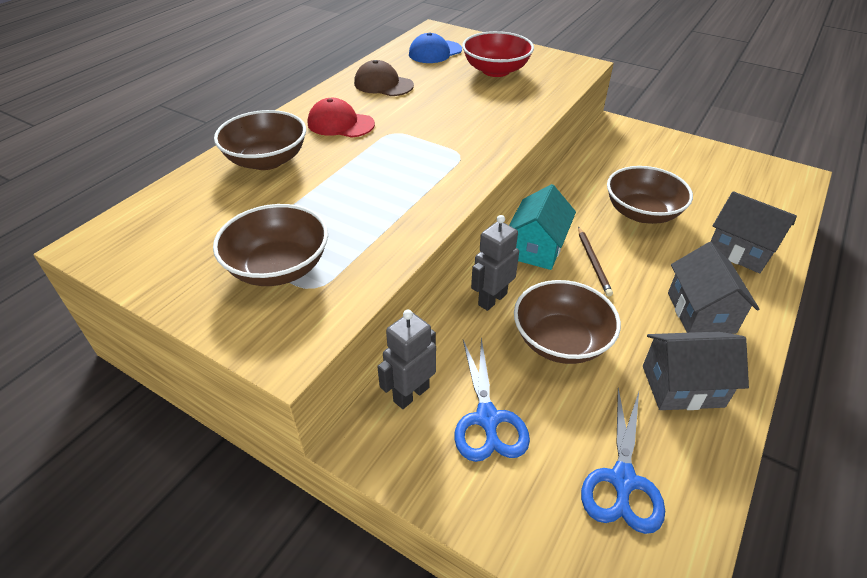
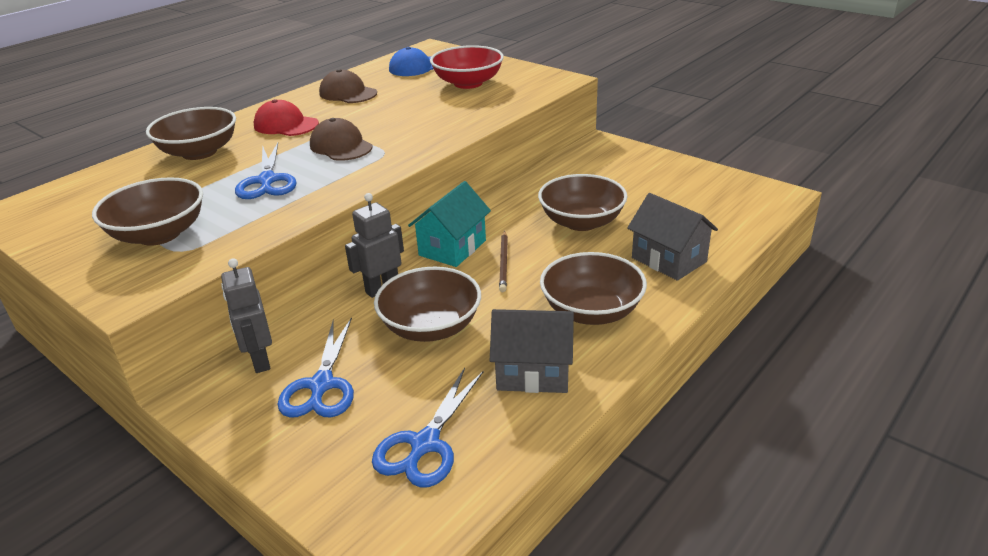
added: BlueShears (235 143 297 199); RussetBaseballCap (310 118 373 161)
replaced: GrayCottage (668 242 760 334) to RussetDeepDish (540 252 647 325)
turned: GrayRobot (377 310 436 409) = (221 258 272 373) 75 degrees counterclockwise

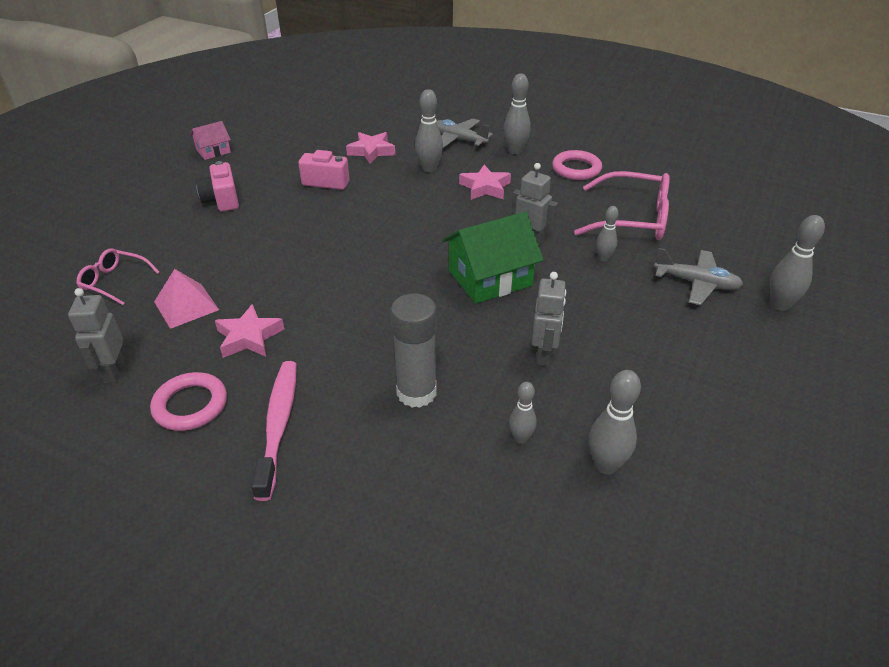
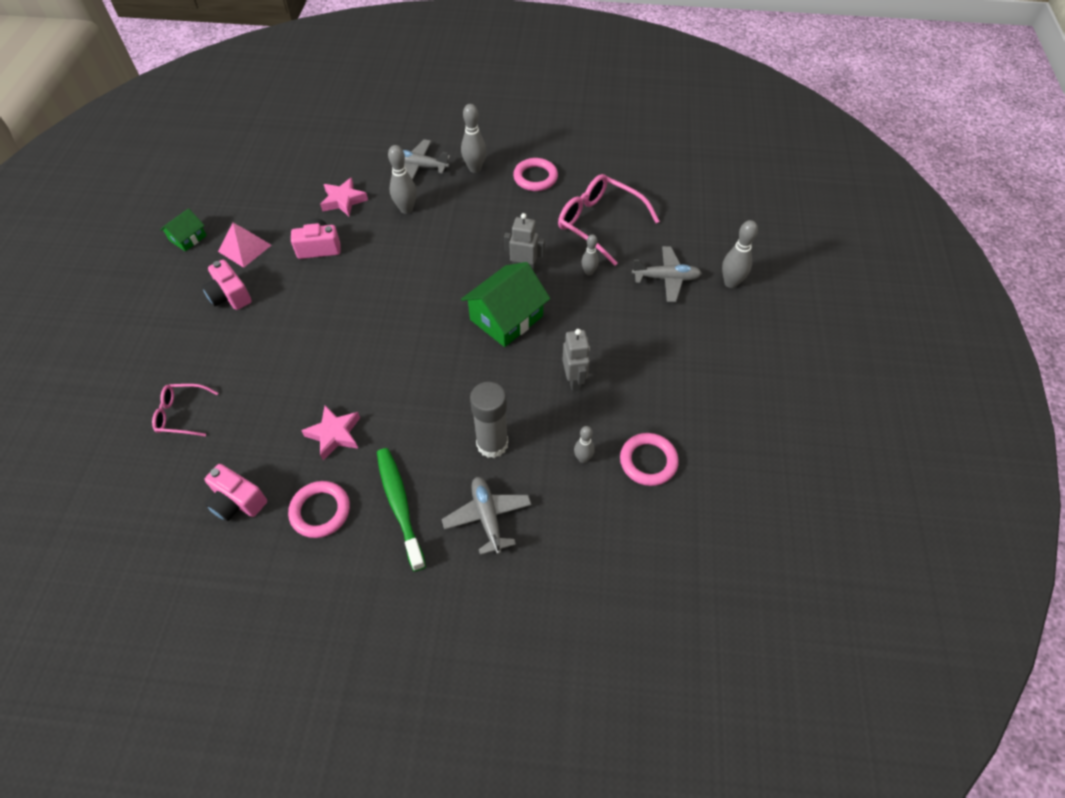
removed: RosePinkStar (459 165 511 200)
added: GrayAeroplane (442 477 532 555)
moved: RosePinkPyramid (154 269 219 329) to (218 223 271 268)
replaced: GrayRobot (68 288 125 383) to RosePinkCompactCamera (205 464 267 521); GrayBowlingPin (589 370 641 475) to RosePinkTorus (620 433 679 486)
recoloured: RosePinkCottage (190 121 231 160) to EmeraldCottage (160 208 207 251); RosePinkToothbrush (251 361 297 501) to EmeraldToothbrush (377 448 426 572)
turned: RosePinkSpectacles (574 171 670 240) = (558 174 660 266) 135 degrees counterclockwise

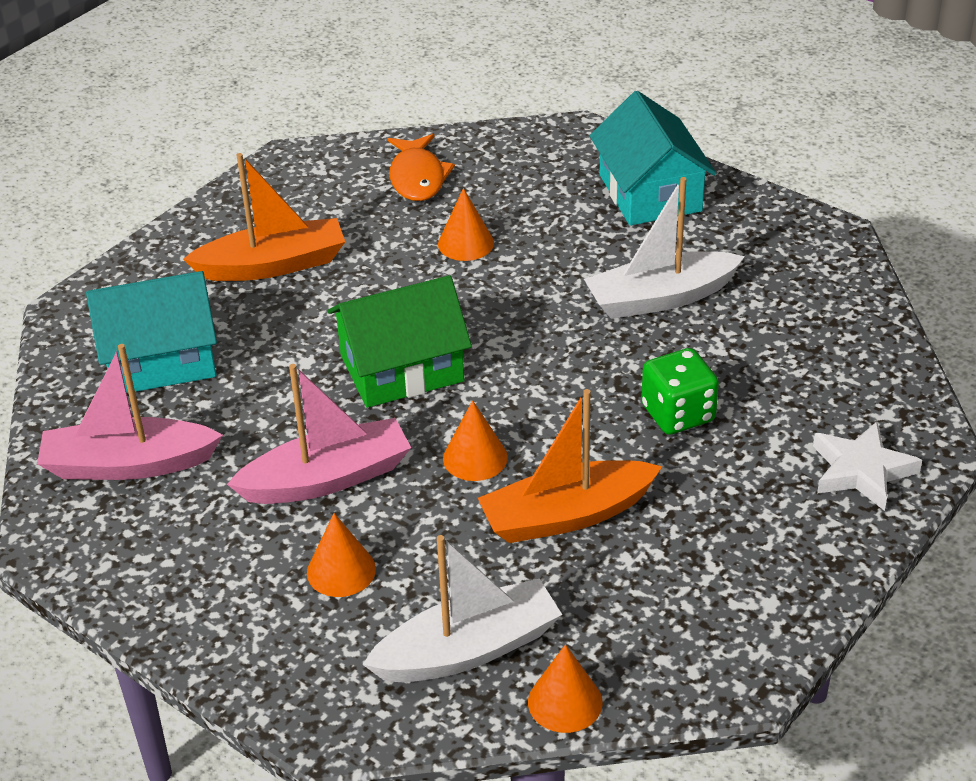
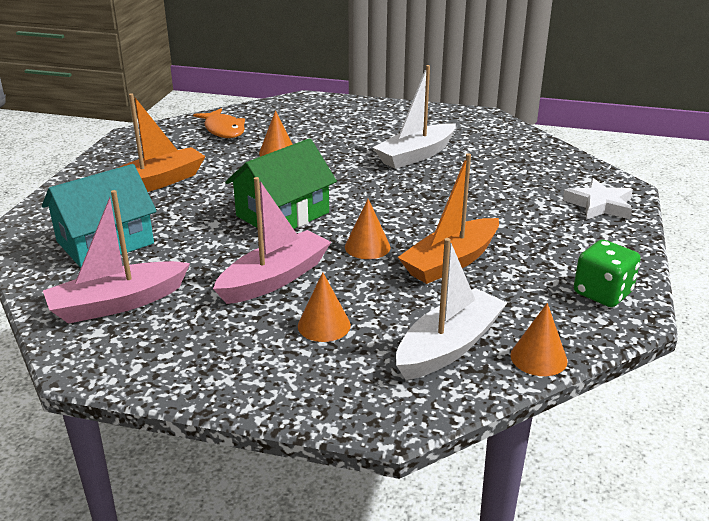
removed: TurquoiseCottage (590 91 716 226)
moved: EmeraldGameDie (641 348 719 435) to (574 240 641 307)

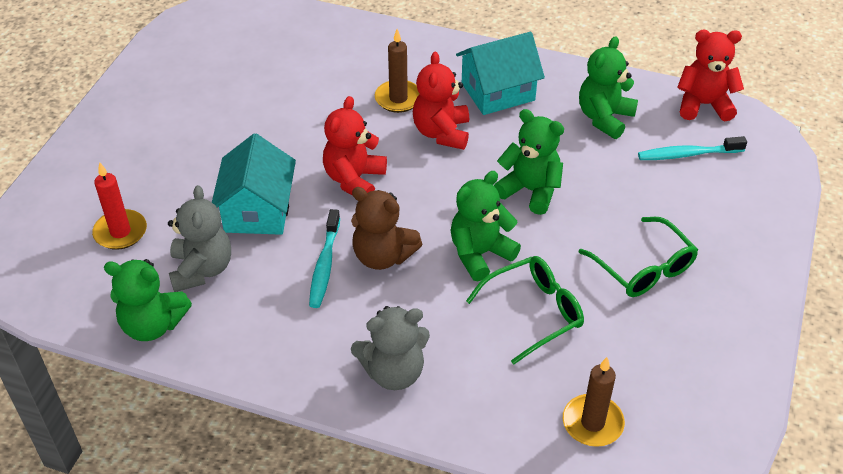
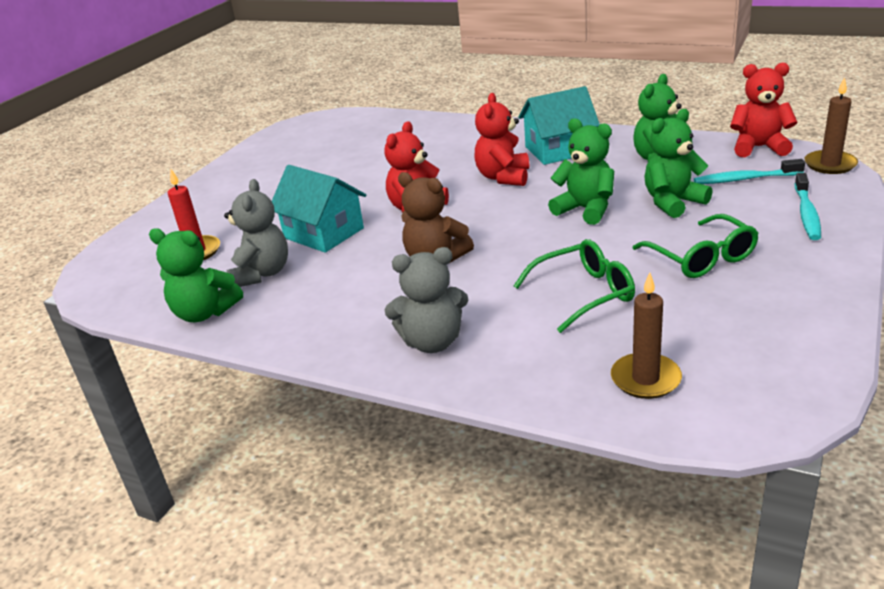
moved: EmeraldTeddy (451 171 521 281) to (645 109 713 218); TurquoiseToothbrush (309 209 340 308) to (795 173 821 240); RussetWaxCandle (375 29 419 113) to (804 77 858 174)
turned: TurquoiseCottage (212 134 296 235) = (272 165 366 253) 60 degrees counterclockwise

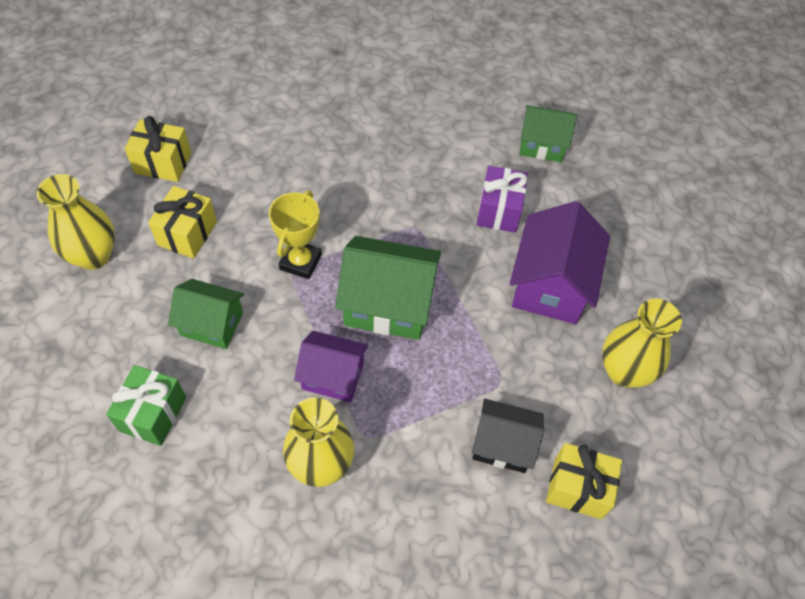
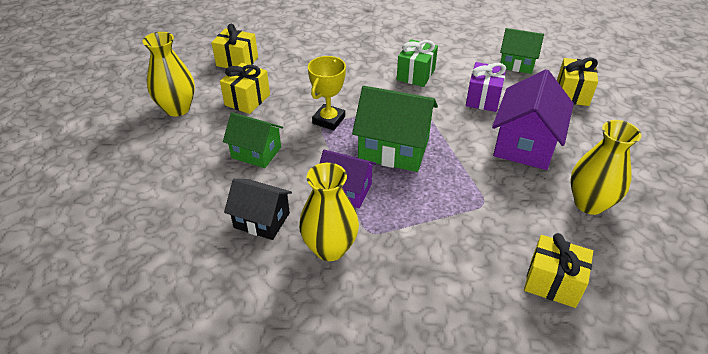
added: GoldenGift (557 57 598 106)
moved: EbonyCottage (472 398 544 473) to (224 179 292 240); EmeraldGift (106 365 186 446) to (397 39 438 87)

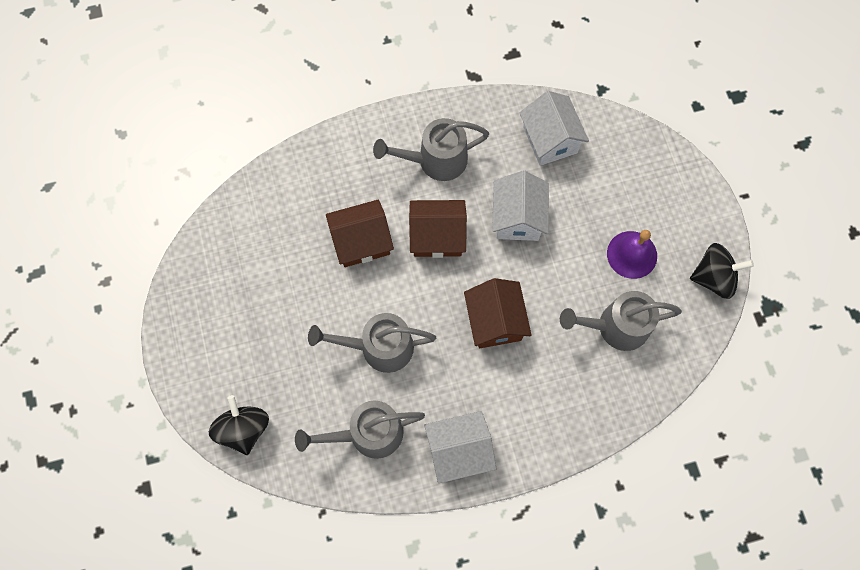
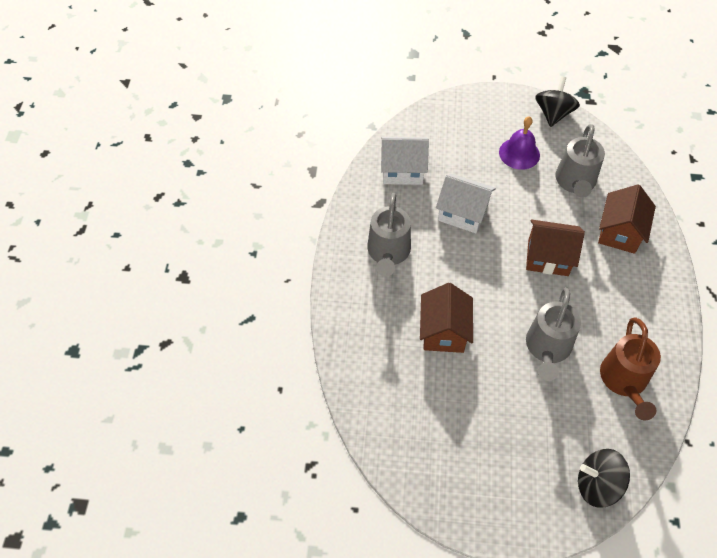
removed: WhiteCottage (424 411 496 484)
moved: RussetCottage (409 200 467 258) to (598 185 656 254)
recoloured: GrayWateringPot (295 400 425 459) to RussetWateringPot (600 317 661 420)

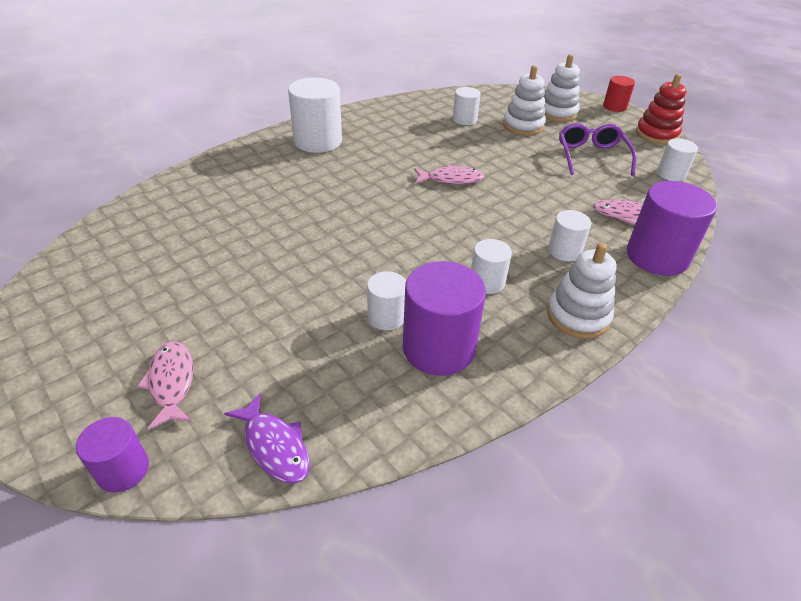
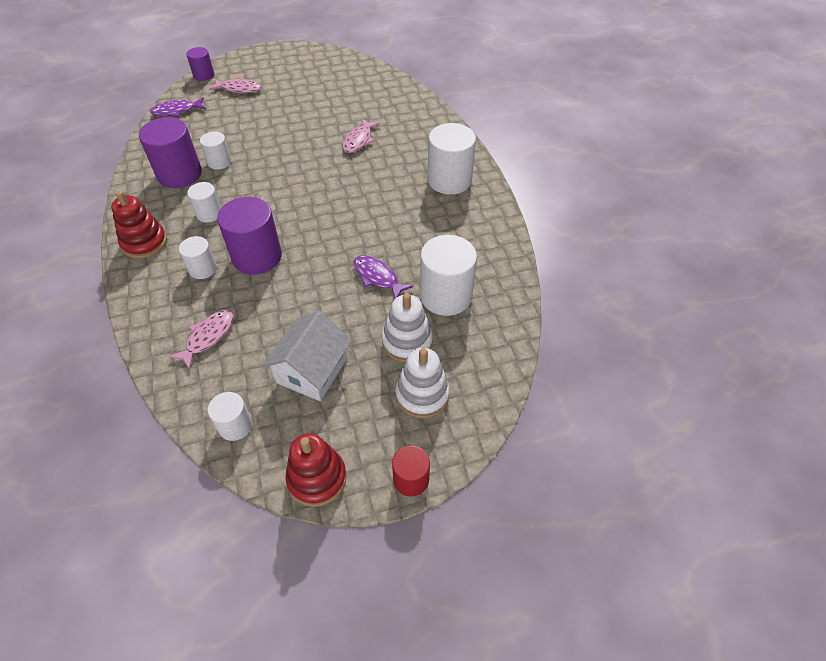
added: VioletFishFigure (353 255 413 299)
moved: VioletCylinder (627 181 717 276) to (217 197 282 275); RosePinkFishFigure (414 165 485 184) to (342 118 380 153)
replaced: VioletSpectacles (559 123 637 176) to WhiteCottage (262 311 352 401)
recoloured: WhiteRingStacker (547 243 617 339) to CrimsonRingStacker (111 191 167 259)
resized: WhiteCylinder (453 87 481 125) = (420 235 477 316) x1.80

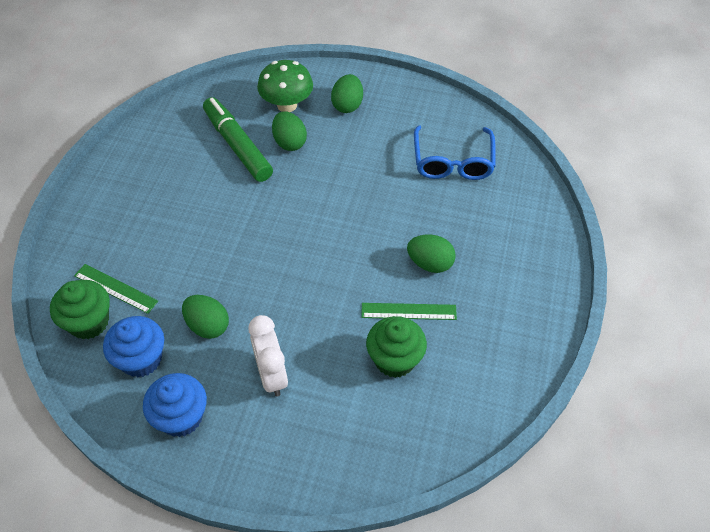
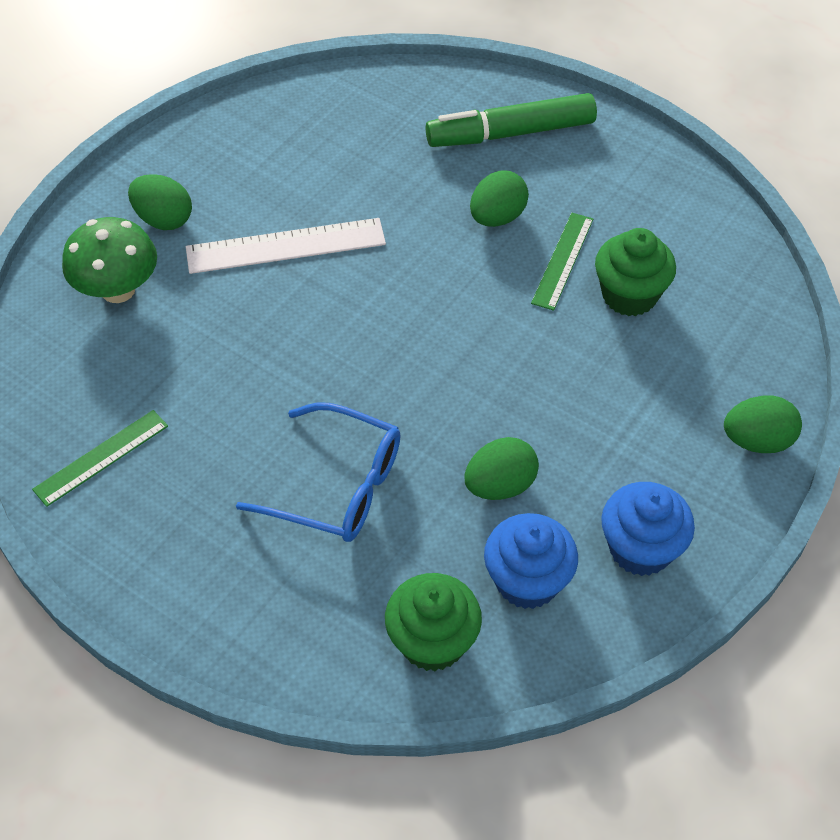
removed: WhiteClock (249 315 288 397)
added: WhiteStraightedge (186 218 386 274)
moved: EmeraldStraightedge (74 264 158 314) to (32 410 168 507); BlueSpectacles (414 125 495 180) to (236 402 400 542); EmeraldFeltPen (203 97 273 182) to (426 93 597 147); EmeraldToyEgg (272 111 307 151) to (724 396 802 453)

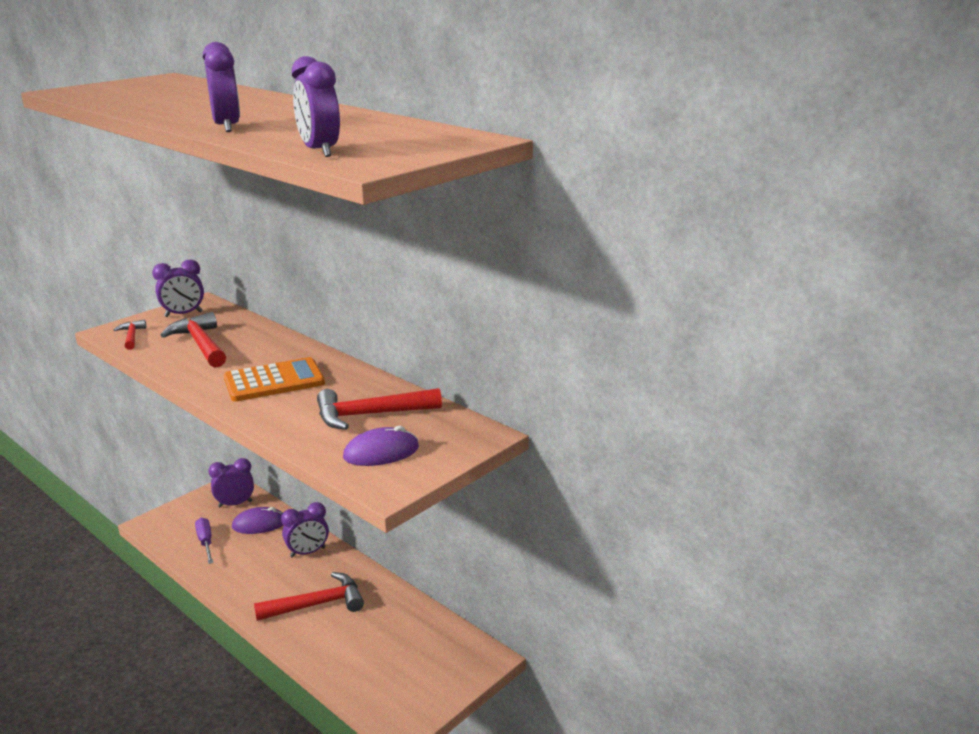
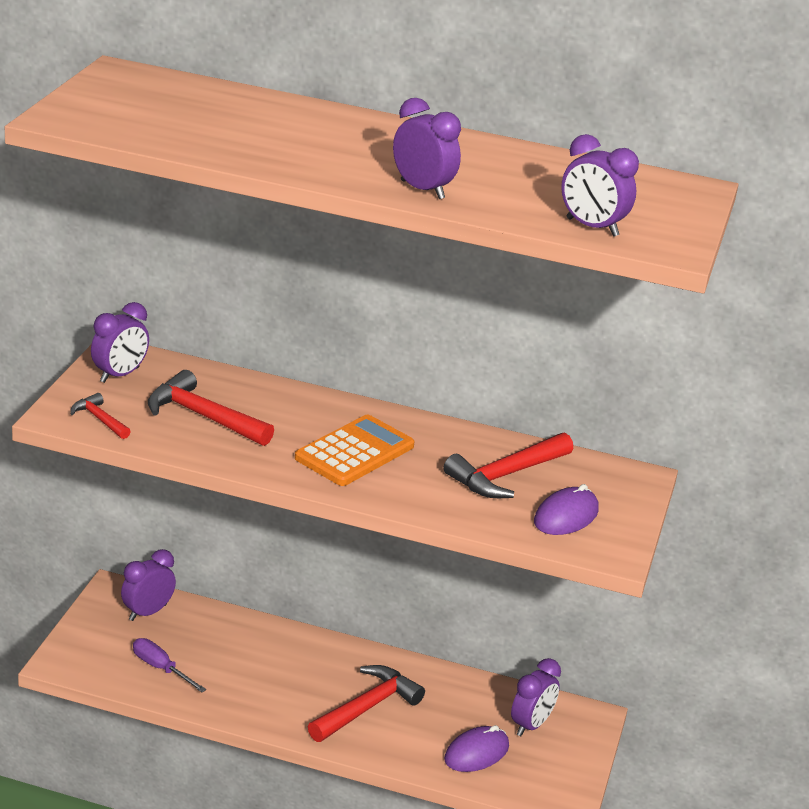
moved: VioletPcMouse (232 507 283 534) to (444 725 509 772); VioletClock (281 502 329 558) to (511 658 561 736)

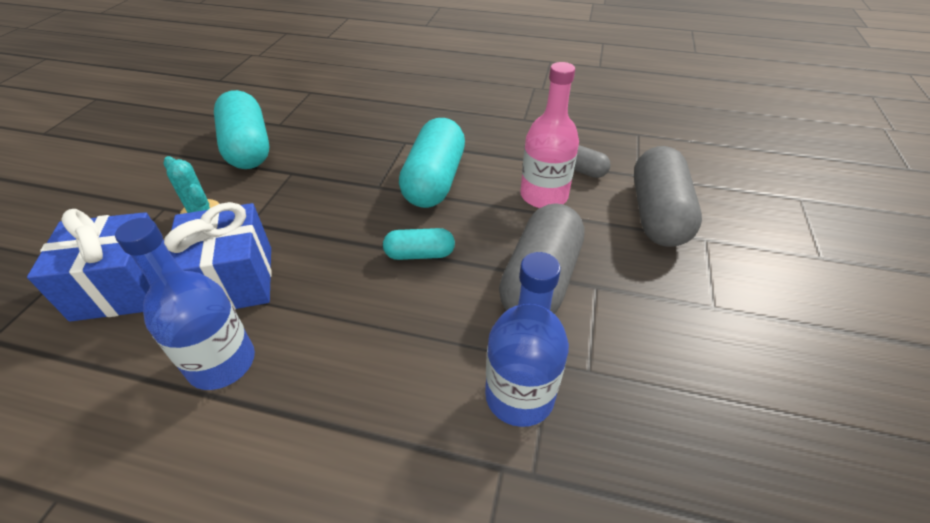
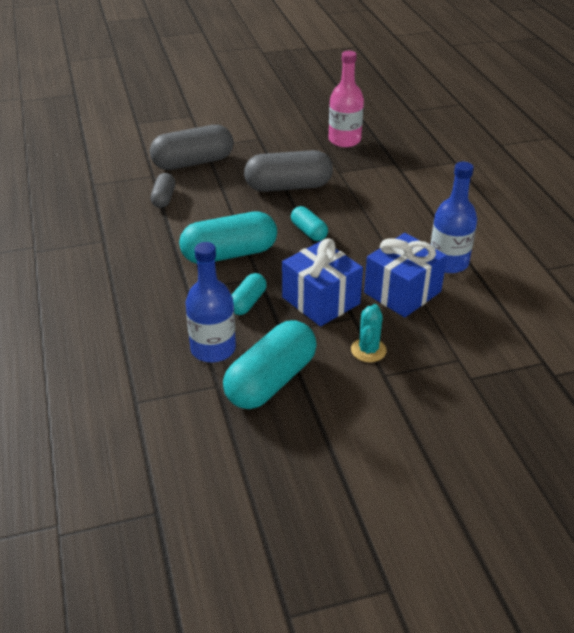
added: TurquoiseCapsule (232 273 267 315)
moved: BlueDrinkBottle (485 252 569 427) to (185 242 236 362); BlueGift (27 209 164 322) to (282 238 363 326); RosePinkDrinkBottle (521 62 579 208) to (329 51 364 147)

